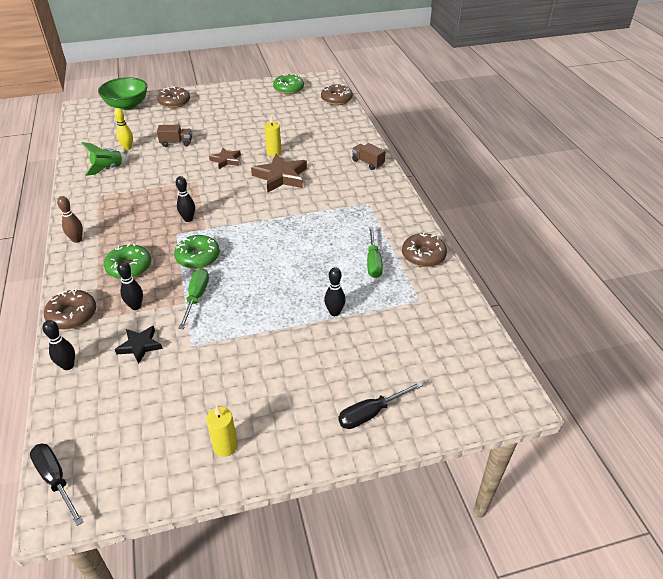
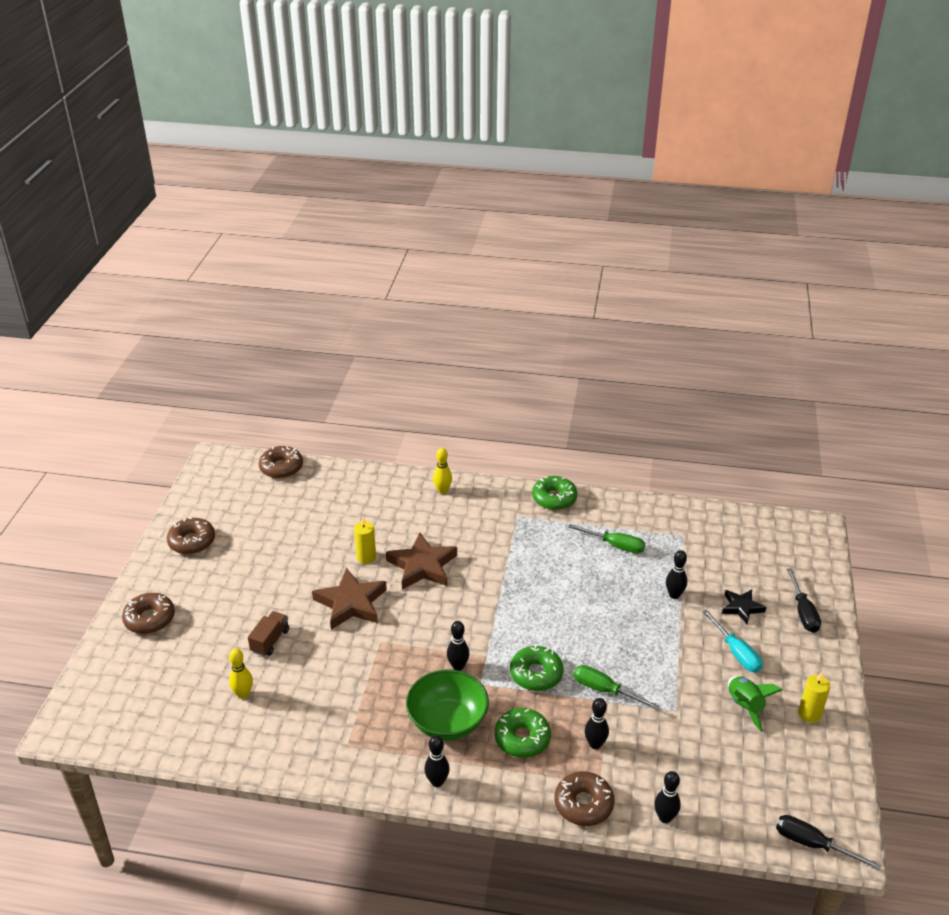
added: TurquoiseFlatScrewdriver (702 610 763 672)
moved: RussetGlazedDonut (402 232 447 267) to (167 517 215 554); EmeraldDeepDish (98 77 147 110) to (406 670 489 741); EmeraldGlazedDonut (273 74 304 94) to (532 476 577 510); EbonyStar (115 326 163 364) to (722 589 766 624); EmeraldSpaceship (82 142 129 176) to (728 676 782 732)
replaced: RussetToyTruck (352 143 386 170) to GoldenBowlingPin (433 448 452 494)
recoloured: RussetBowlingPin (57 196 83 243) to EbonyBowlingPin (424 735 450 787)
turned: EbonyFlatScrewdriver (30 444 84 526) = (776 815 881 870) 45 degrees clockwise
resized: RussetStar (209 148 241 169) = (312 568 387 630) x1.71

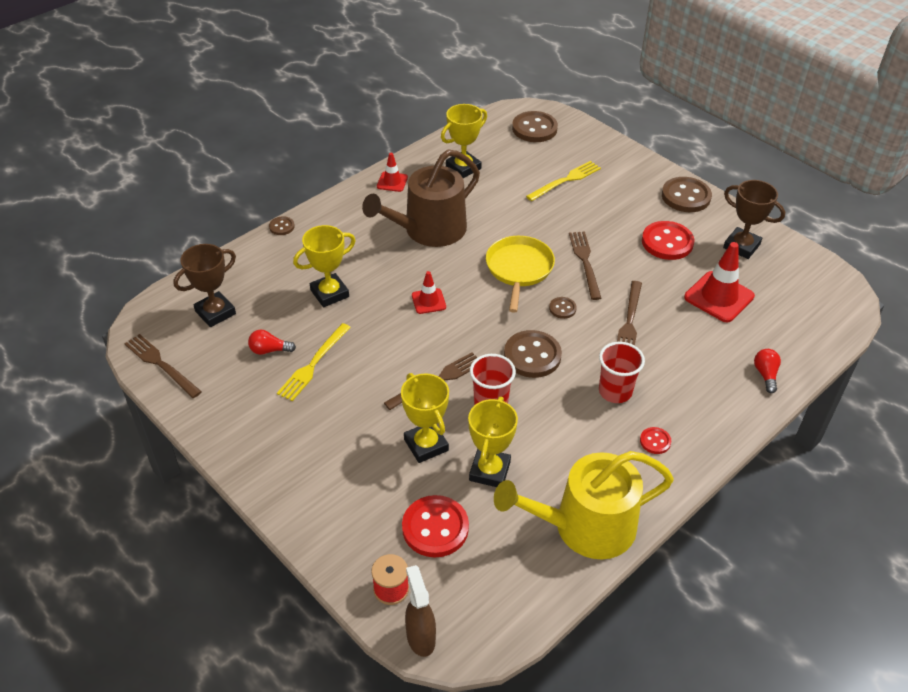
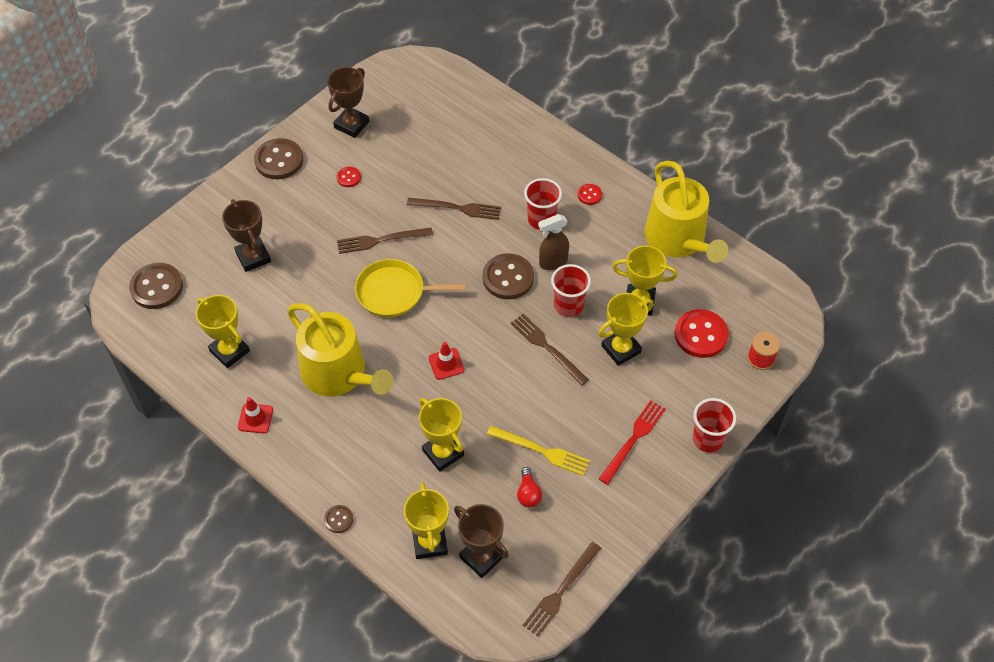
removed: RussetShirtButton (549 297 577 319); CrimsonTrafficCone (684 242 755 323); CrimsonBulb (754 349 781 393)
added: GoldenPrizeCup (404 482 449 559); CrimsonDinnerFork (599 400 666 485); CrimsonCup (692 398 736 452)
moved: RussetSprayer (405 565 436 657) to (538 214 569 270)
replaced: GoldenDinnerFork (526 161 601 201) to RussetPrizeCup (222 199 271 272)
recoloured: RussetWateringPot (362 149 480 247) to GoldenWateringPot (287 303 393 396)
resized: CrimsonShirtButton (642 221 695 260) = (336 167 361 187) x0.50

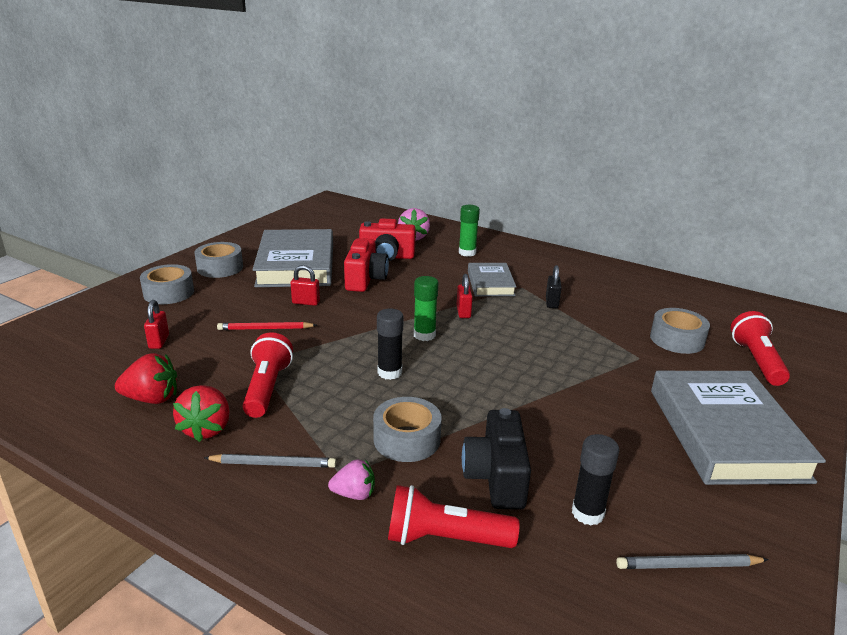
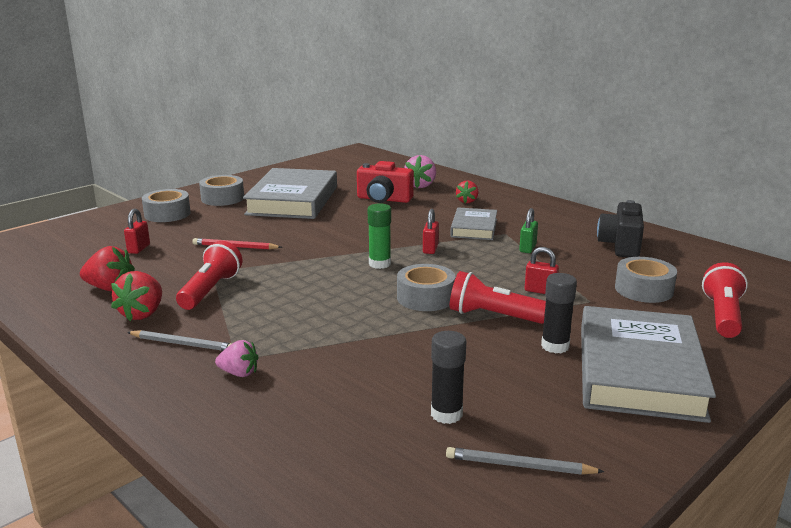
removed: CrimsonCompactCamera (344 238 389 292)
moved: GrayRollOfTape (373 397 442 462) to (397 264 455 311); CrimsonTorch (388 485 519 548) to (450 271 546 324); CrimsonSmallLock (291 265 320 306) to (525 247 559 294); EbonyStickOfGlue (377 308 404 380) to (541 273 577 354); EbonyCompactCamera (462 408 531 510) to (597 200 644 257)
replaced: EmeraldStickOfGlue (459 205 480 257) to CrimsonBerry (456 181 478 203)
recoloured: EbonySmallLock (546 265 561 308) to EmeraldSmallLock (519 208 538 253)

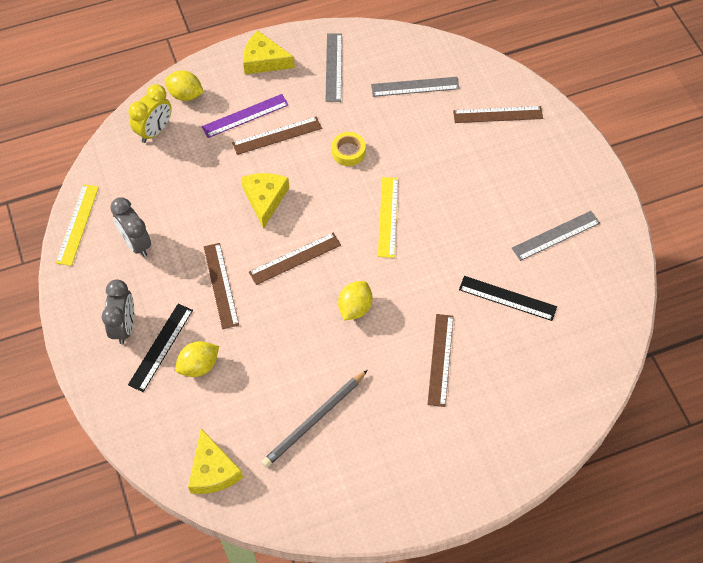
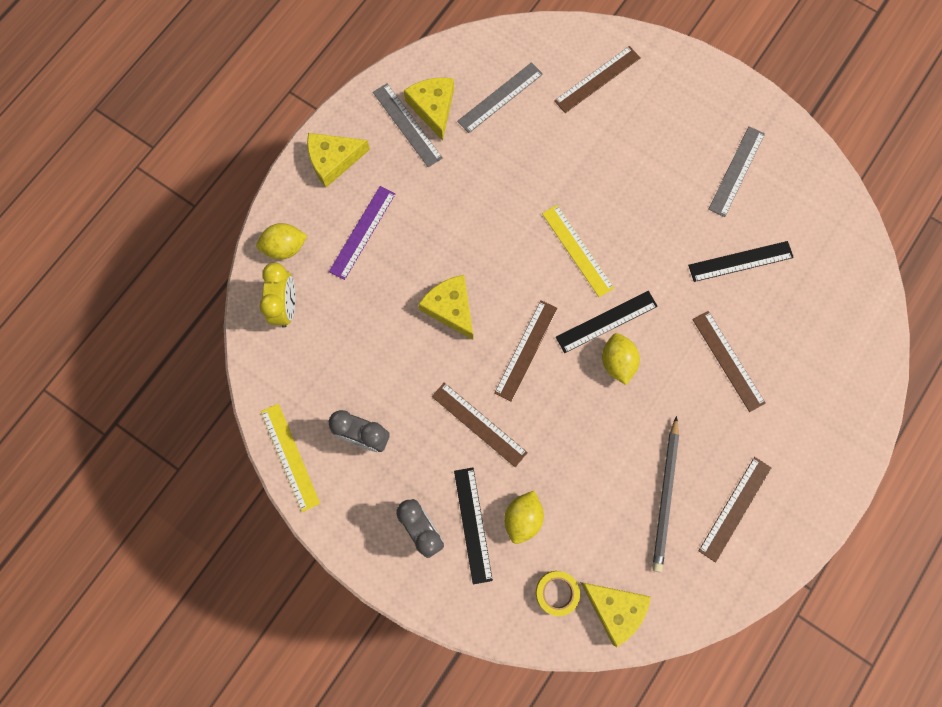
added: GoldenCheese (404 77 454 141); EbonyStraightedge (556 291 658 353)
moved: GoldenRollOfTape (332 132 366 166) to (536 571 580 616); RussetStraightedge (232 117 322 155) to (699 457 771 562)

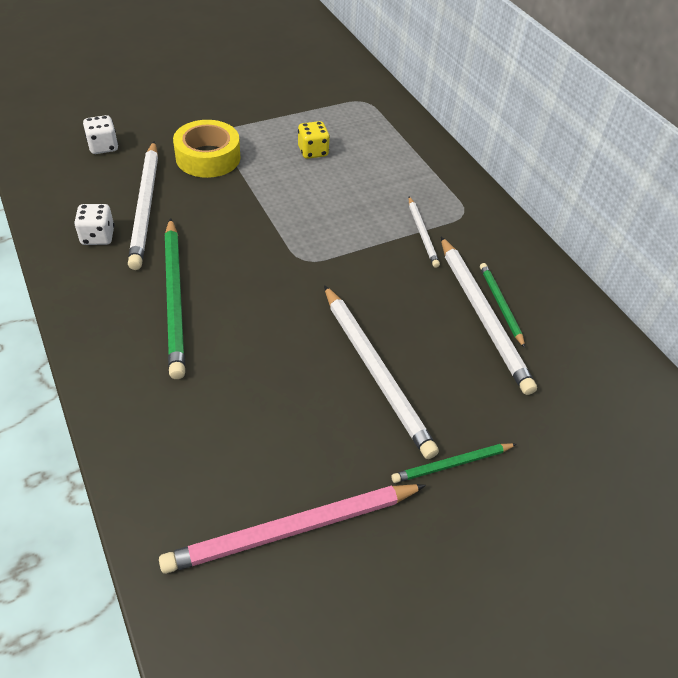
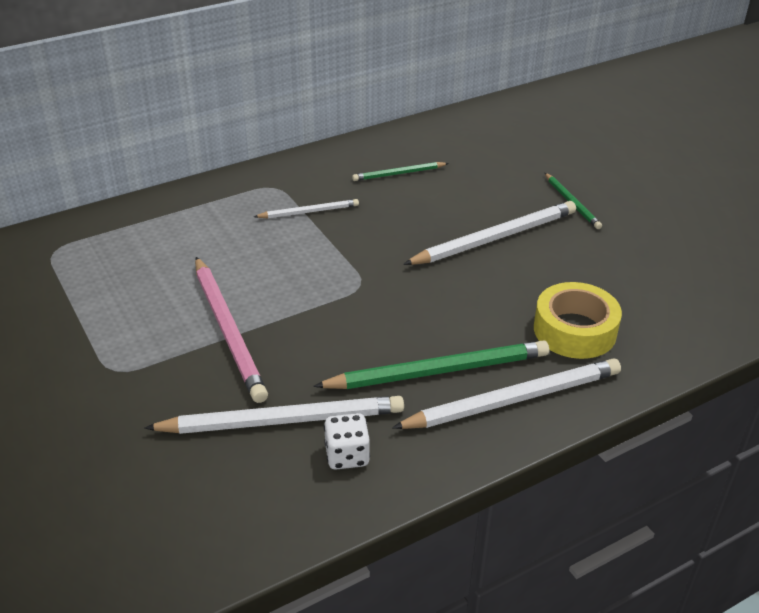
removed: WhiteGameDie (83 115 118 154); GoldenGameDie (298 121 330 159)
moved: RosePinkPencil (159 484 426 574) to (195 257 268 403); WhitePencil (441 237 537 395) to (392 359 621 429); GoldenRollOfTape (173 120 240 178) to (534 282 622 359)

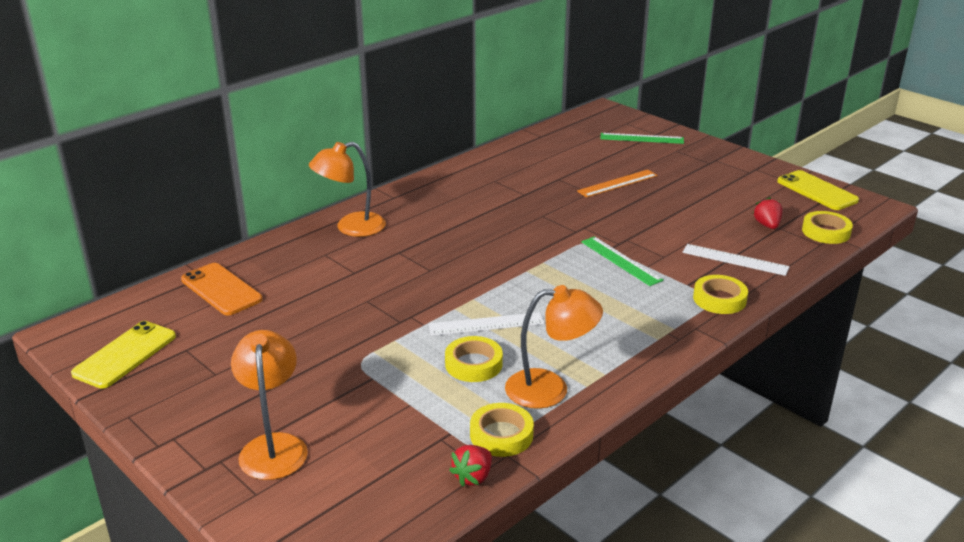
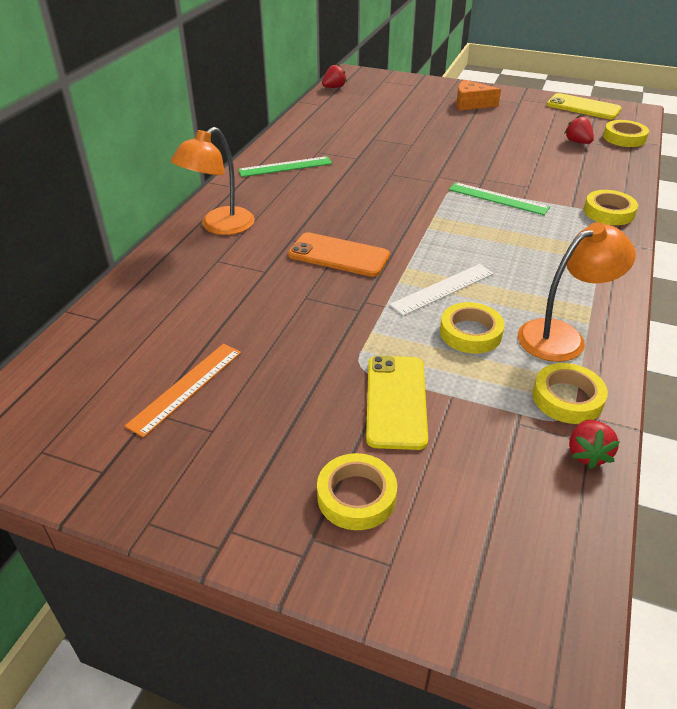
removed: WhiteStraightedge (682 244 789 276)
added: CrimsonBerry (322 64 347 88); OrangeCheese (456 80 501 110)
moved: OrangeStraightedge (577 170 658 197) to (125 344 241 438); EmeraldStraightedge (600 133 684 144) to (238 156 332 177); OrangePhone (181 263 263 316) to (288 232 390 277); GoldenPhone (71 321 176 389) to (366 356 428 450)
replaced: OrangeDeskLamp (231 330 308 480) to GoldenRollOfTape (317 453 397 530)

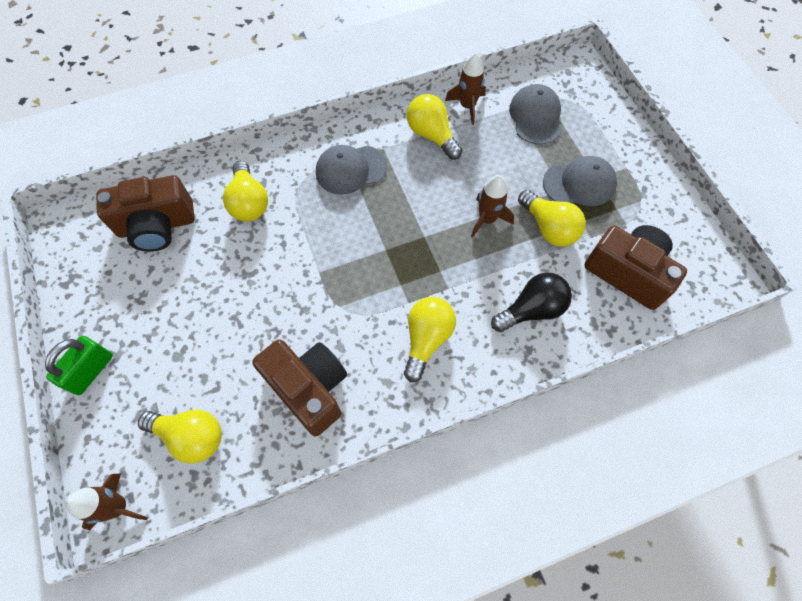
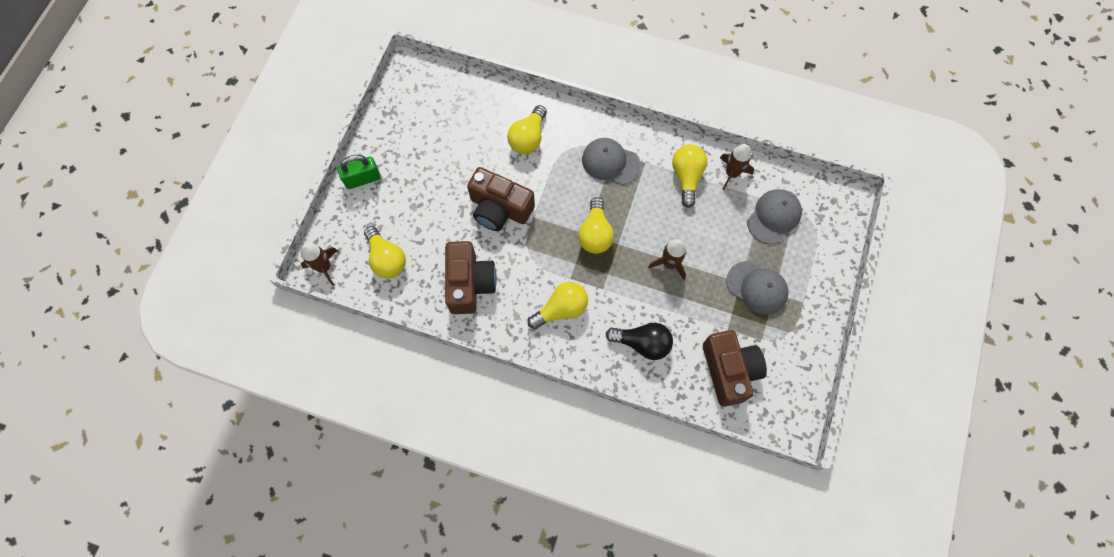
moved: RussetCompactCamera (96 175 195 251) to (467 167 535 231); GoldenBulb (518 190 586 246) to (578 197 614 254)

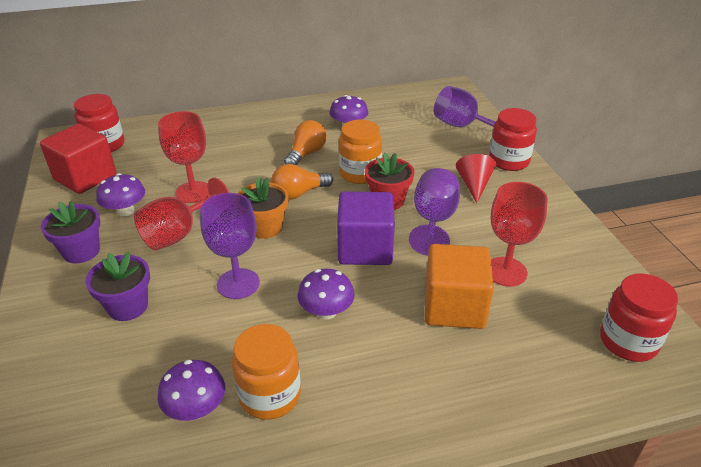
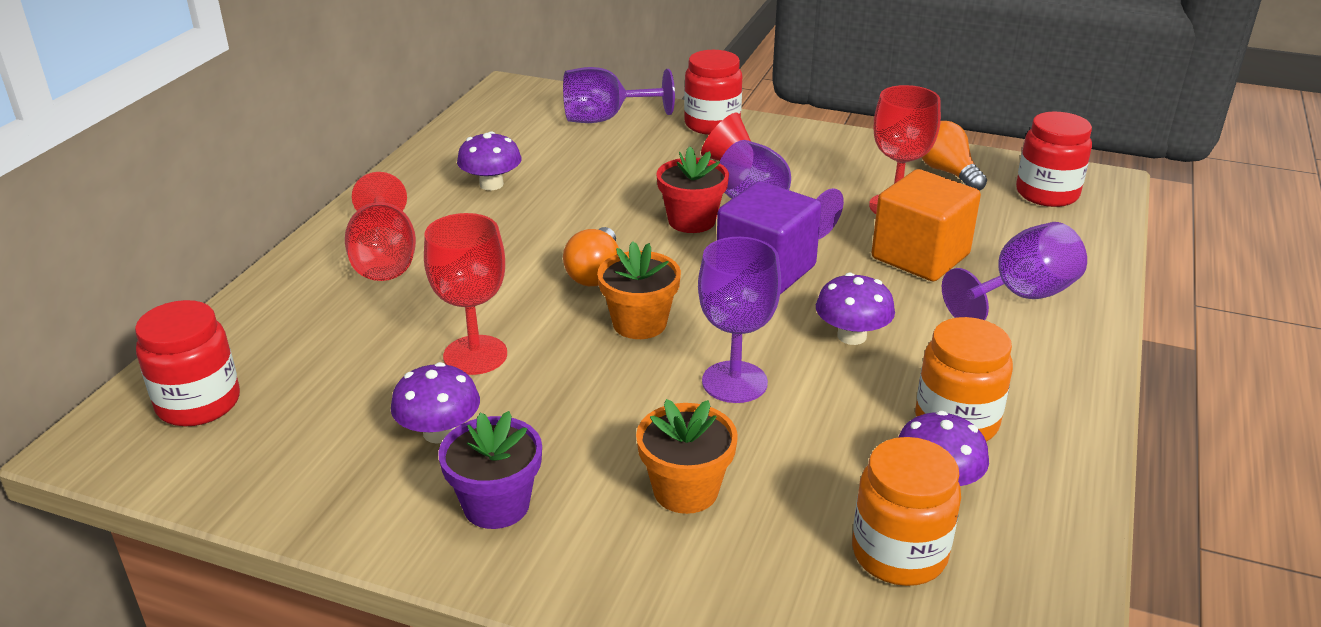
removed: CrimsonBlock (40 124 116 194)
added: VioletChalice (942 222 1087 320)
moved: CrimsonChalice (134 177 230 250) to (345 172 416 281); OrangeJamJar (339 120 382 184) to (852 437 961 586); OrangeBulb (284 120 327 165) to (921 121 987 191)
recoloured: VioletPlantPot (86 252 150 321) to OrangePlantPot (636 399 738 514)

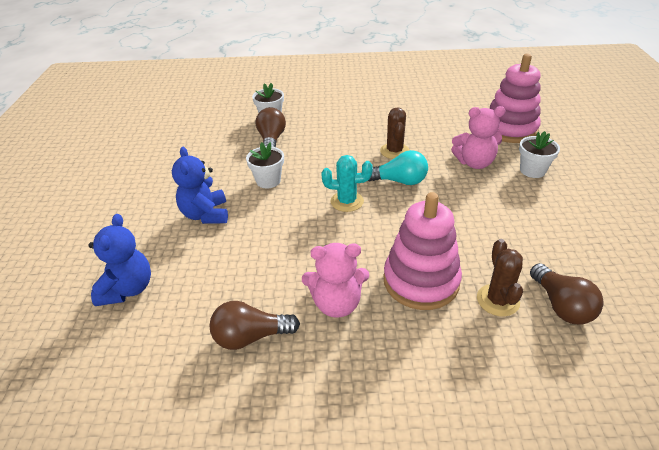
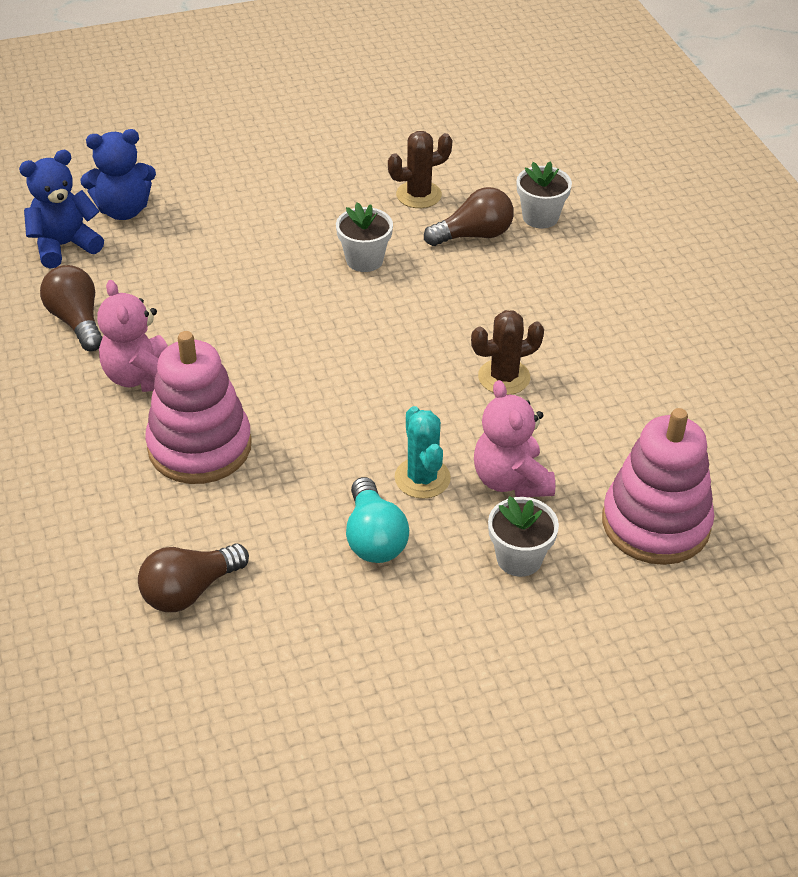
moved: BlueTeddy (172 147 228 224) to (19 150 104 268); TurquoiseBulb (368 150 428 185) to (346 477 409 563); RussetSaguaroCactus (477 239 523 317) to (388 131 452 208); TurquoiseSaguaroCactus (322 155 373 212) to (395 406 451 499)

